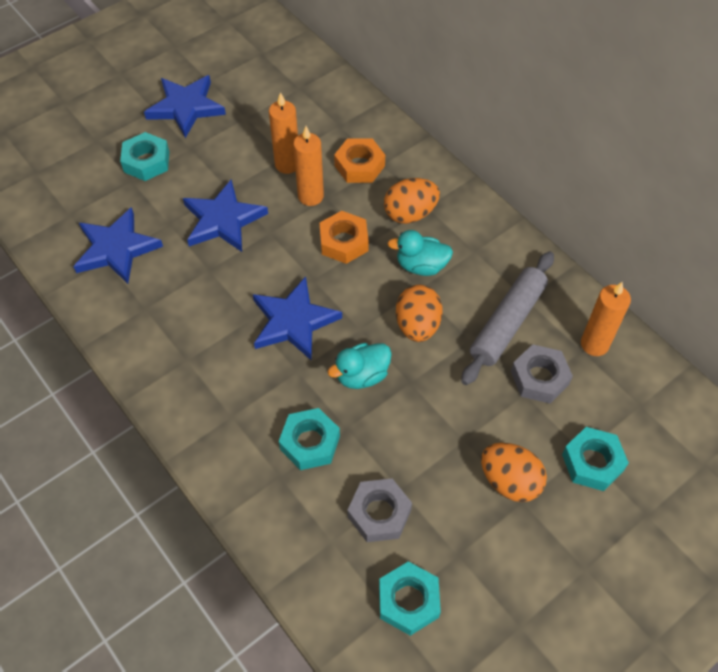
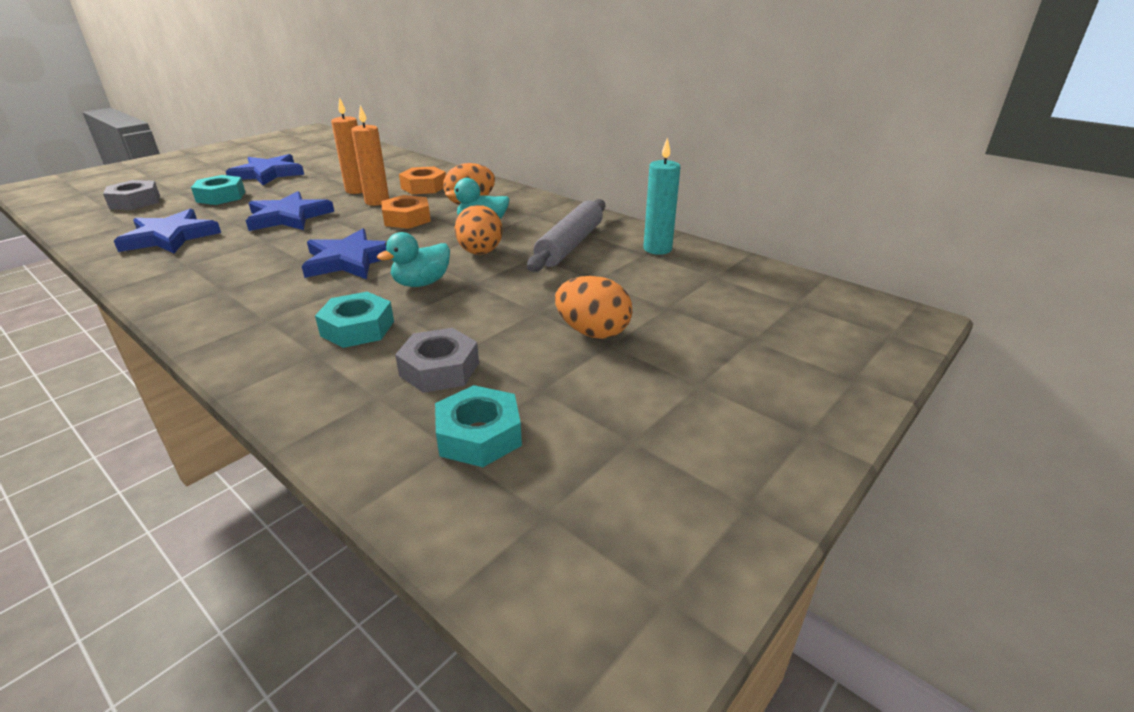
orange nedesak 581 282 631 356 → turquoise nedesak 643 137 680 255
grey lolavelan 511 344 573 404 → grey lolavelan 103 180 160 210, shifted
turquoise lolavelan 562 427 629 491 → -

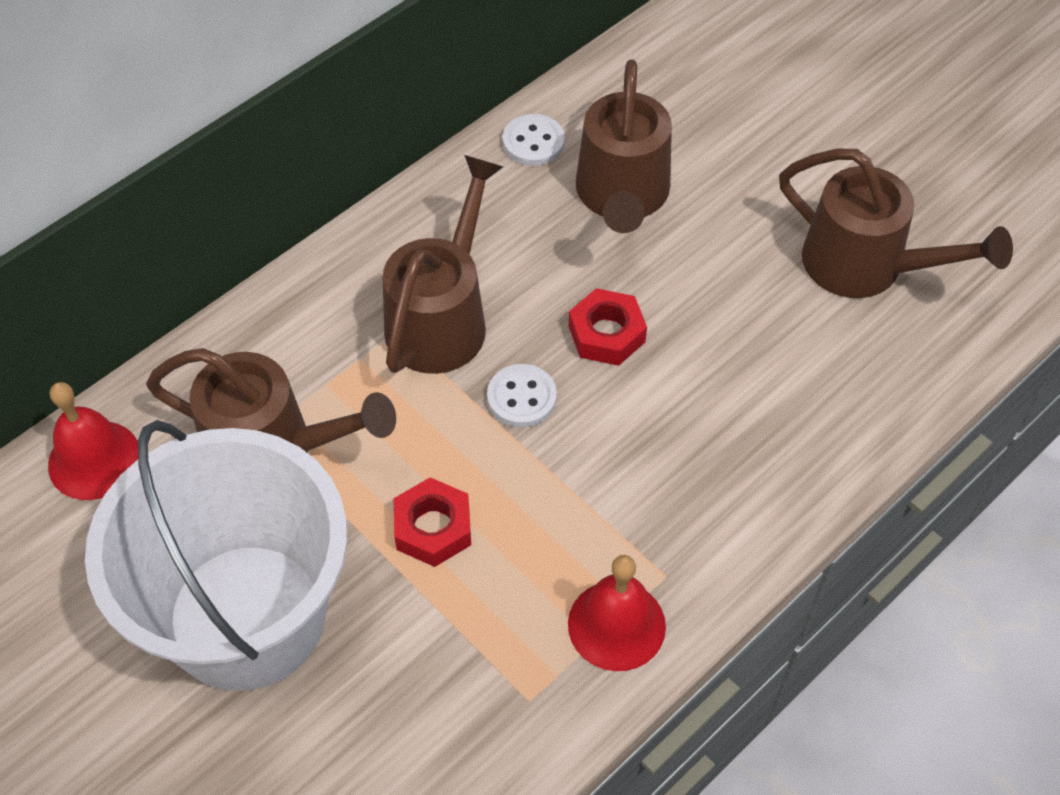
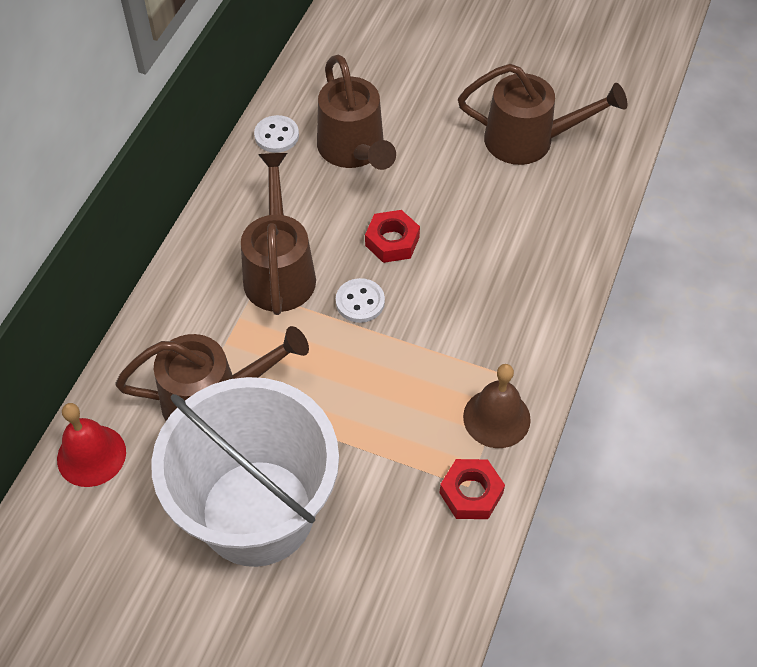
red lolavelan 393 477 471 567 → red lolavelan 440 459 505 519, shifted
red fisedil 568 555 666 671 → brown fisedil 463 364 531 448

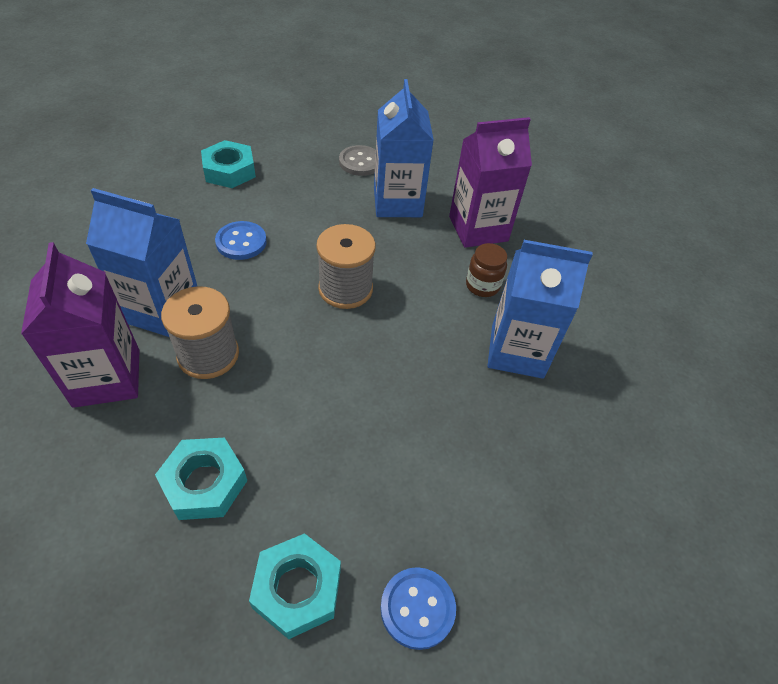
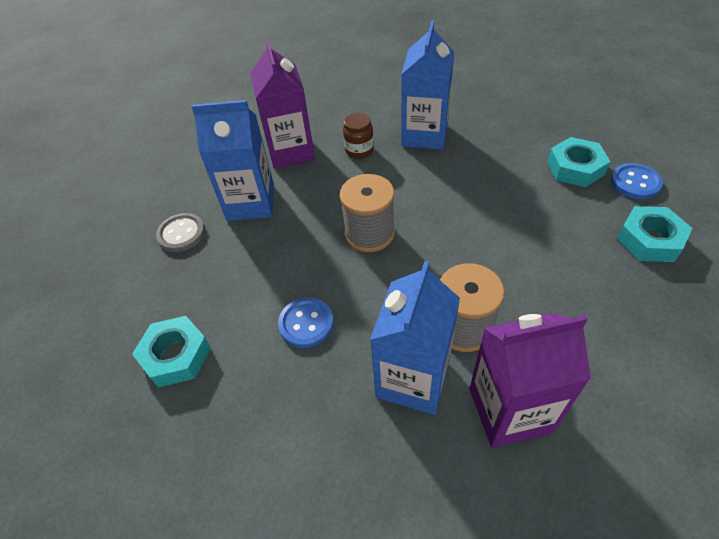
turquoise lolavelan 155 438 247 520 → turquoise lolavelan 547 137 610 187, shifted

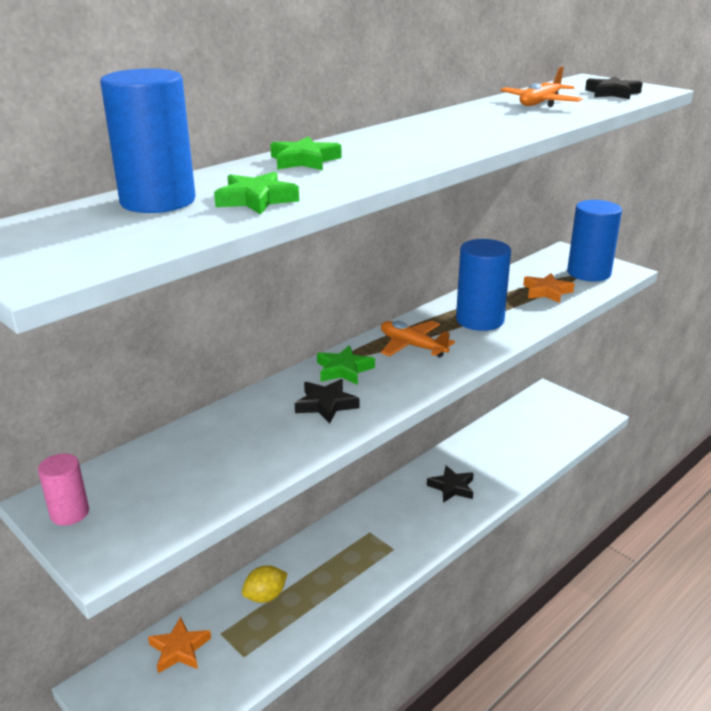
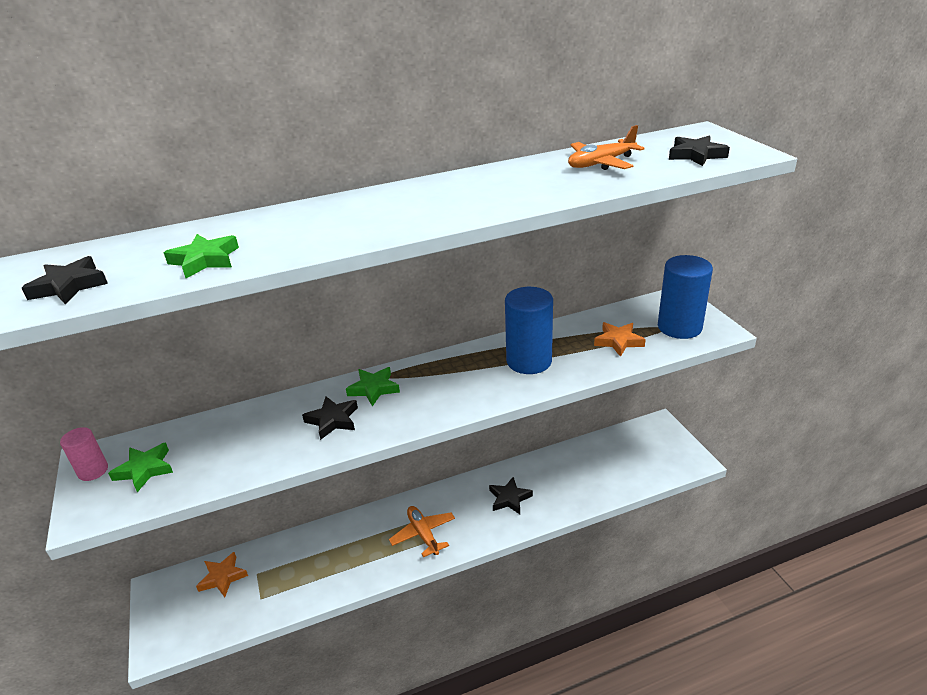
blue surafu 100 68 196 213 → -
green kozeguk 270 136 342 170 → green kozeguk 108 443 173 492, shifted
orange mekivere 381 321 455 358 → orange mekivere 389 506 455 557, shifted
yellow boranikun 242 565 288 603 → -
- → black kozeguk 22 256 108 304

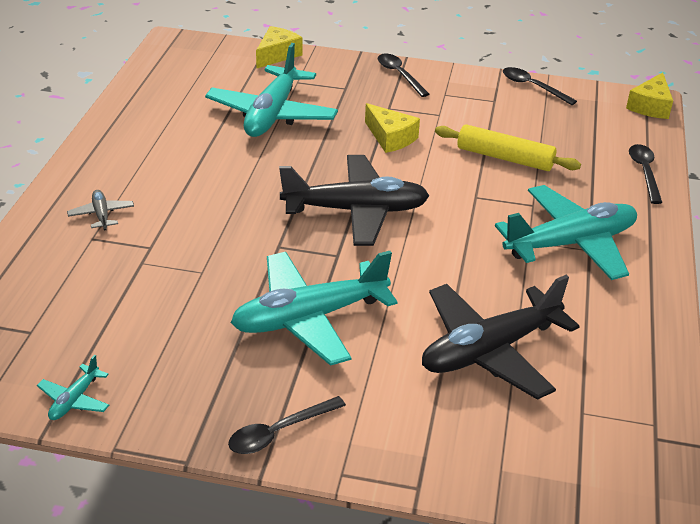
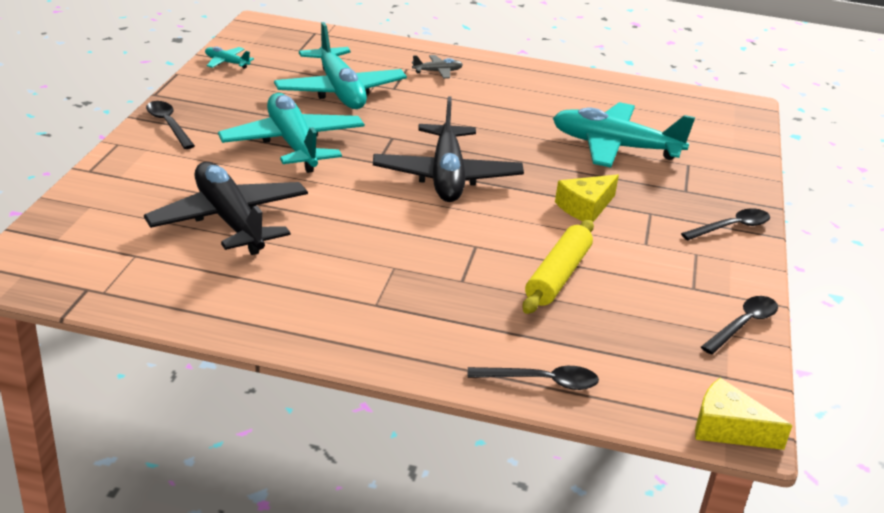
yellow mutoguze 256 26 302 69 → -
turquoise mekivere 495 185 637 280 → turquoise mekivere 274 22 407 109, shifted

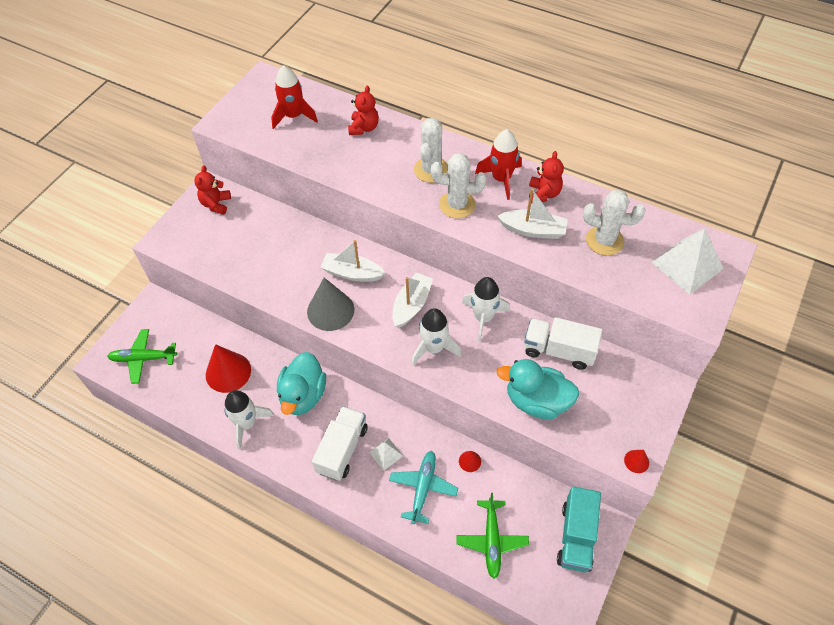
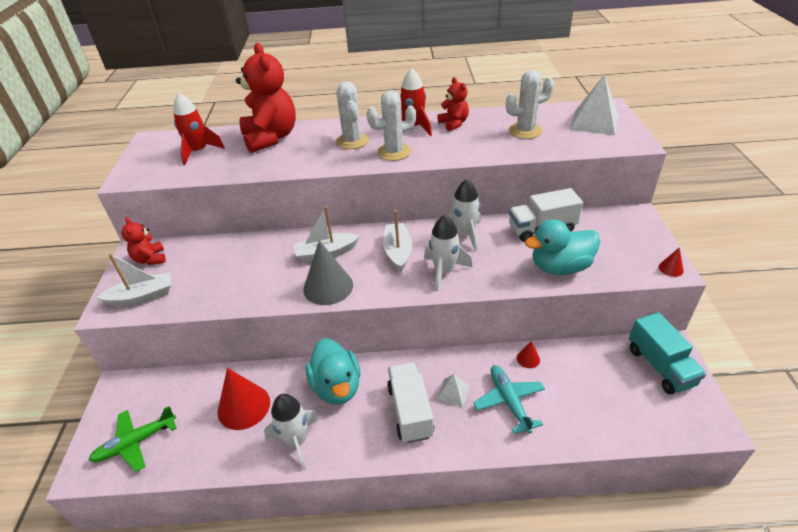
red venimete 348 86 379 135 → red venimete 236 43 296 153, x1.97
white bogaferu 497 189 568 239 → white bogaferu 96 253 171 306, shifted
green mekivere 456 493 529 579 → -

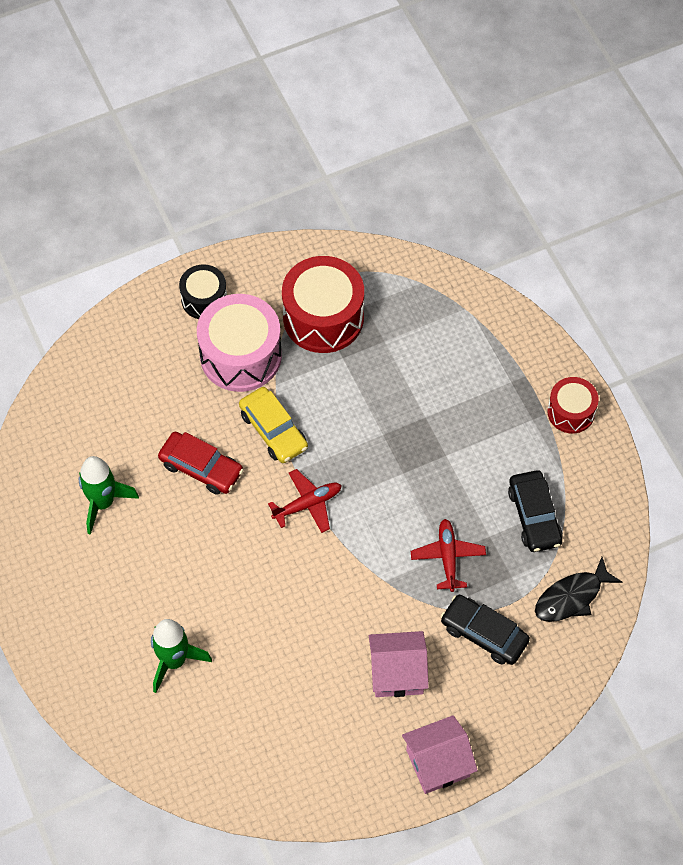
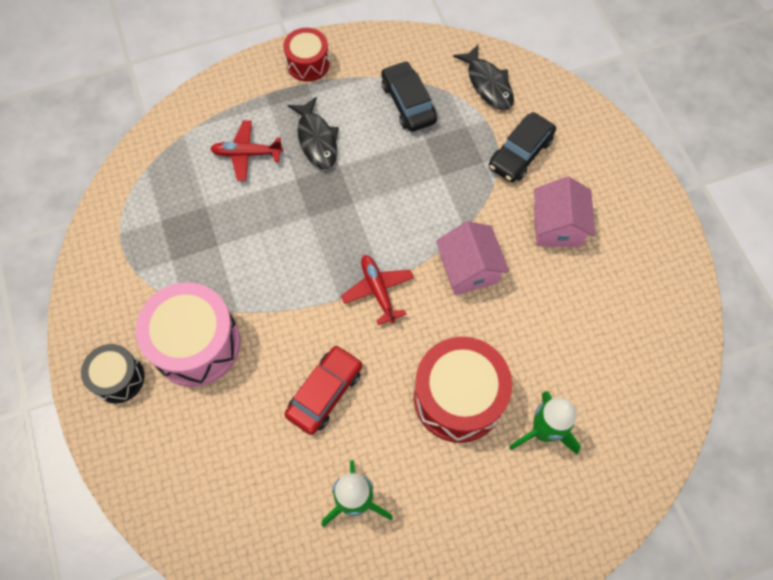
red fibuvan 282 256 364 353 → red fibuvan 414 337 512 443, shifted
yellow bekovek 239 387 308 463 → -
black bekovek 508 470 563 552 → black bekovek 381 61 437 132, 105 degrees counterclockwise
red mekivere 411 519 486 592 → red mekivere 210 120 283 181, shifted
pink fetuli 402 715 478 794 → pink fetuli 436 221 509 295, shifted
- → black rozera 288 97 339 169

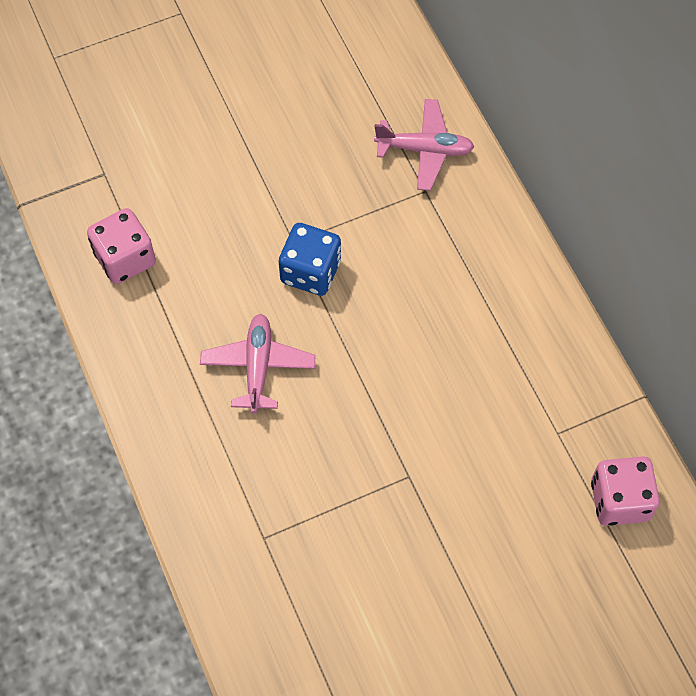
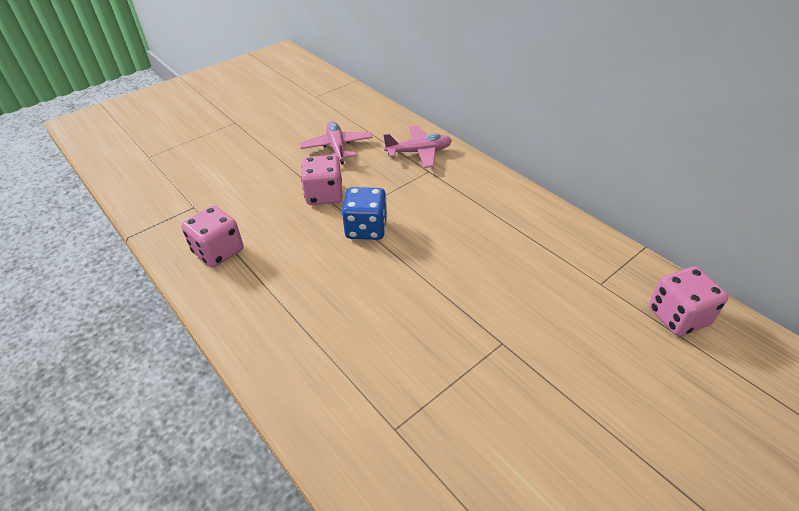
pink mekivere 200 314 316 414 → pink mekivere 300 121 373 164, shifted
- → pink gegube 301 155 343 205

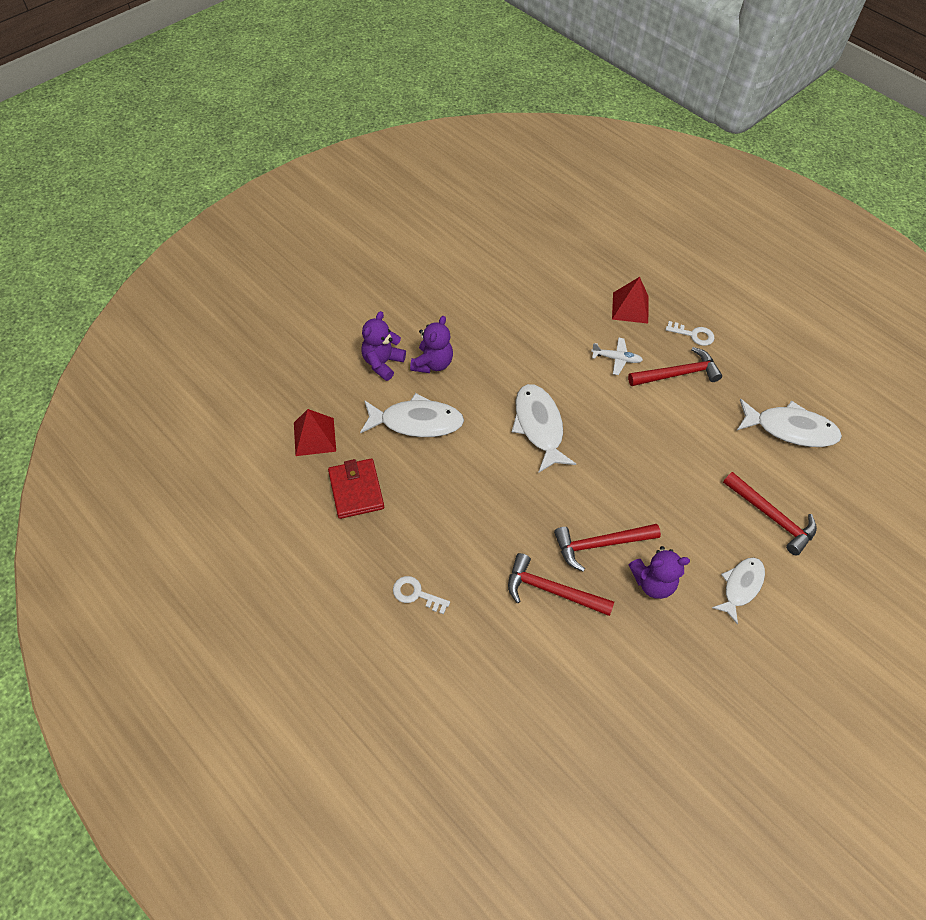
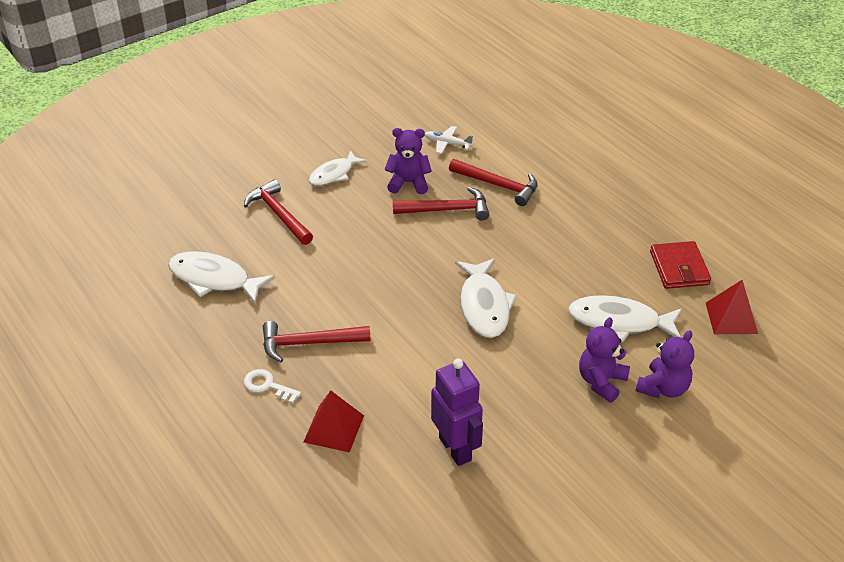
white mekivere 591 337 643 375 → white mekivere 425 126 474 154, shifted
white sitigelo 393 576 450 614 → -
- → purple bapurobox 431 359 483 466

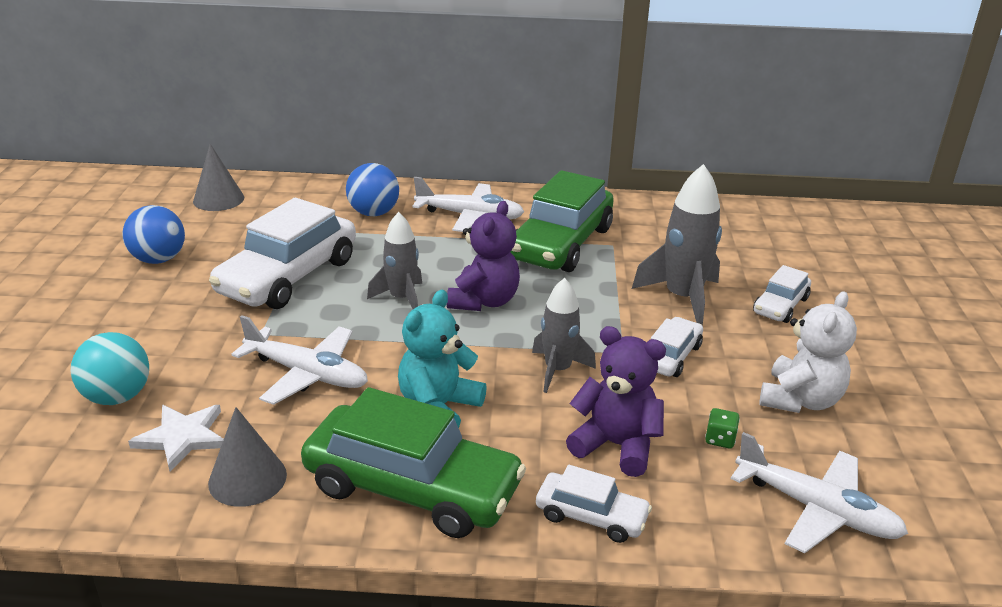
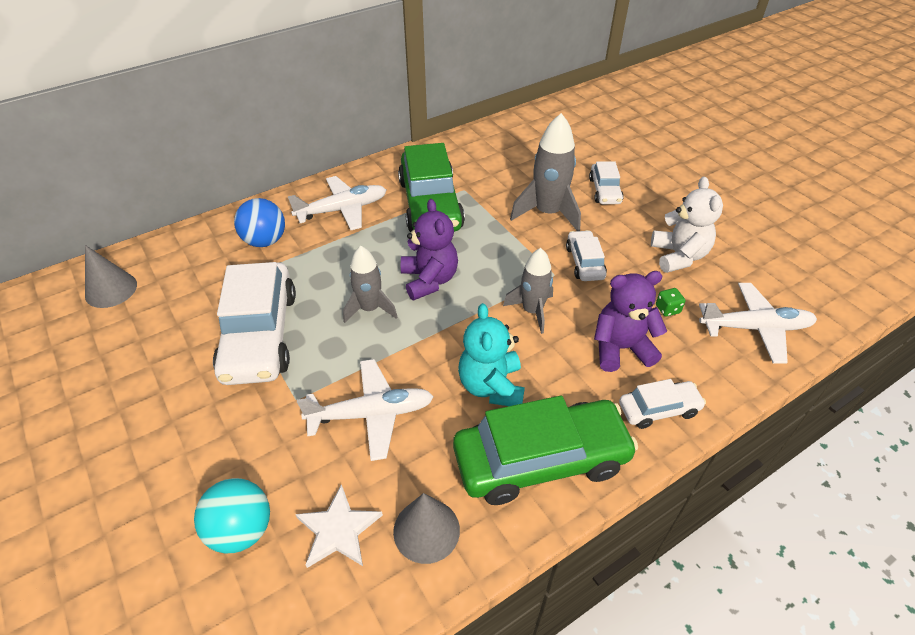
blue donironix 122 205 185 264 → -

